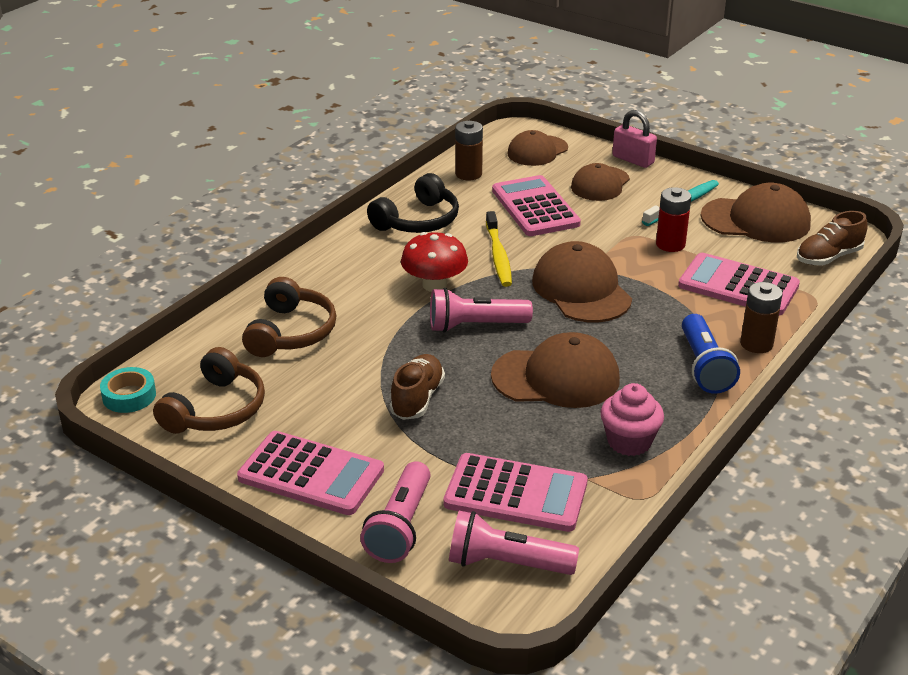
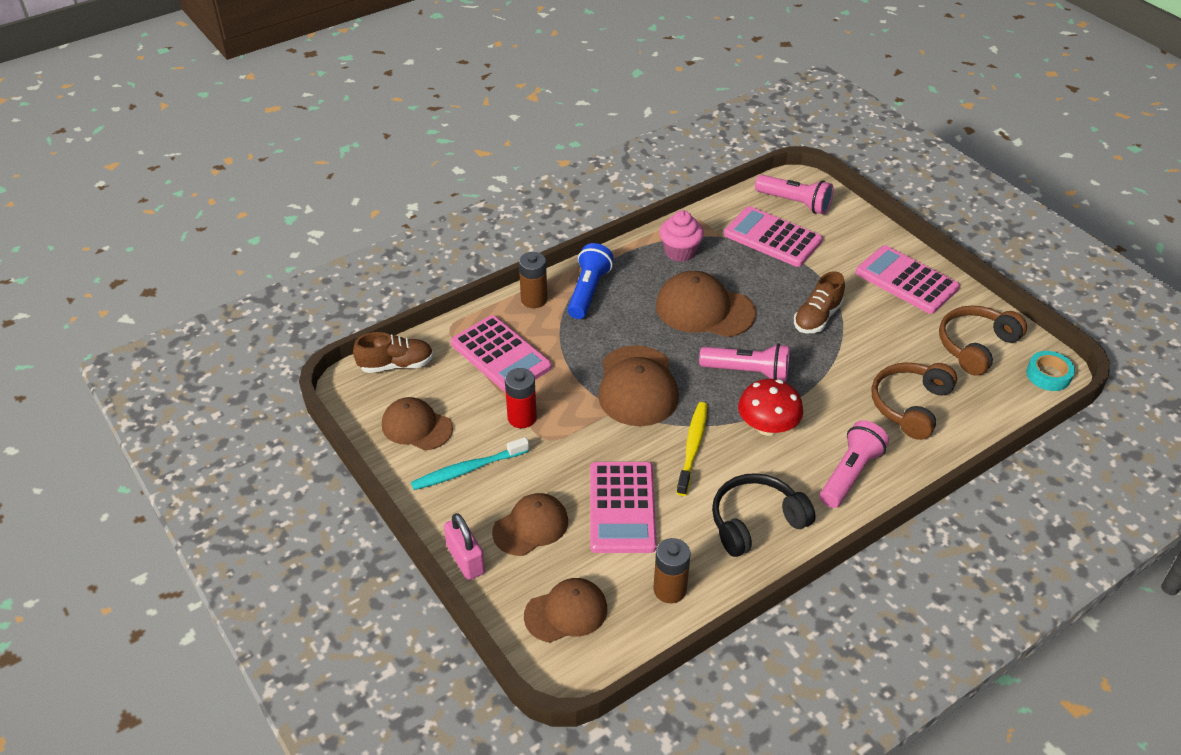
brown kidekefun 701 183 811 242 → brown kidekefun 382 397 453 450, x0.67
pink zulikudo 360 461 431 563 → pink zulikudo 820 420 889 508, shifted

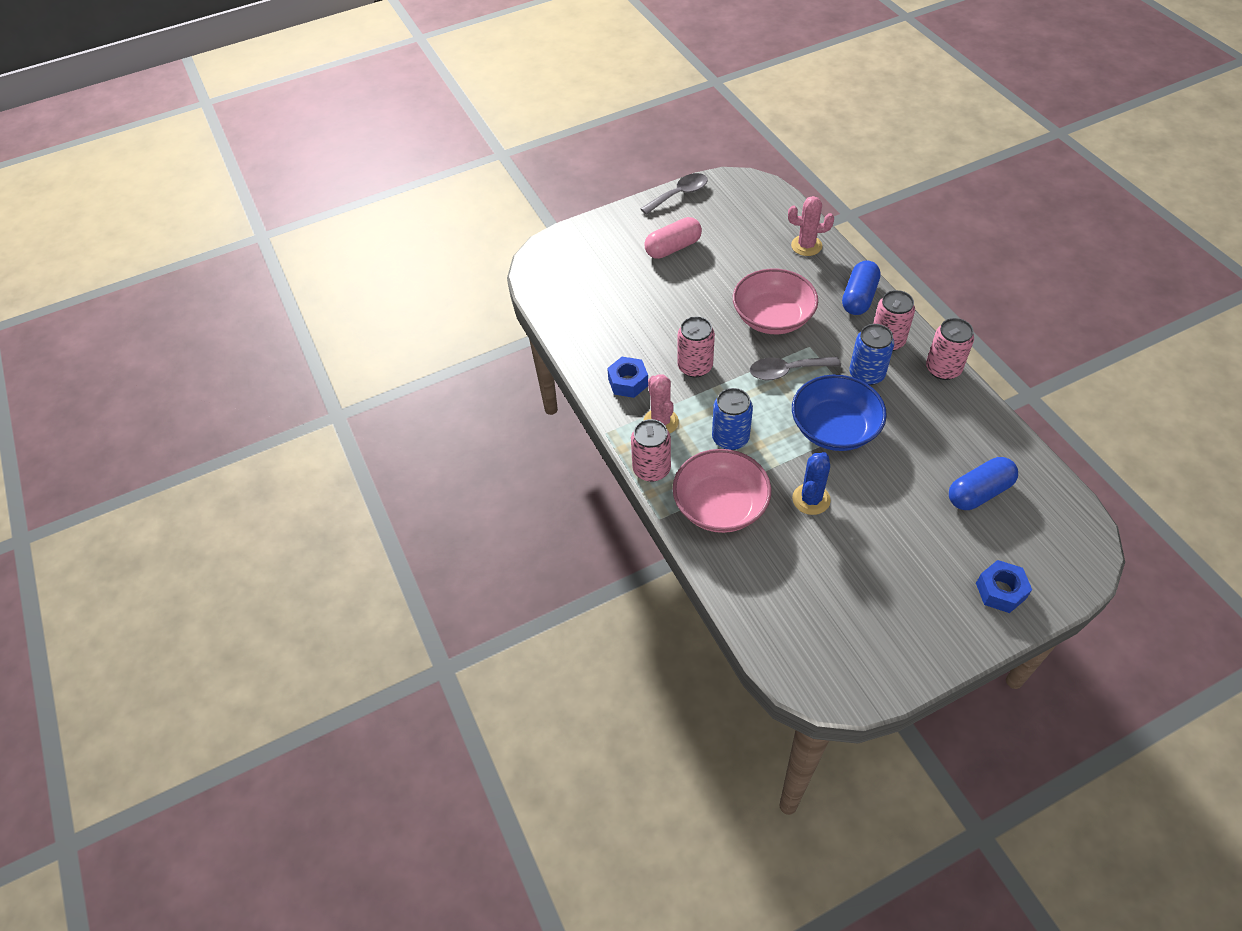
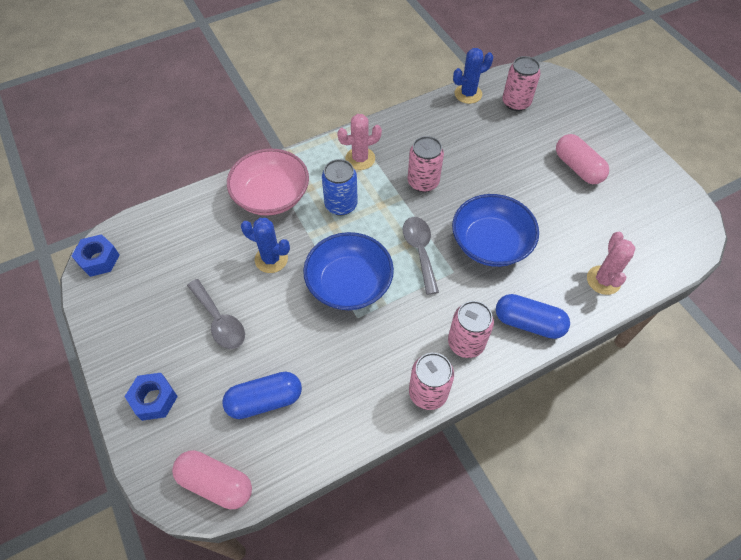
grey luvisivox 640 173 708 215 → grey luvisivox 187 279 245 349, shifted
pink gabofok 733 269 818 334 → blue gabofok 452 194 539 267
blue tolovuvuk 850 324 894 385 → -
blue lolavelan 607 357 648 398 → blue lolavelan 72 234 119 277, shifted
pink tolovuvuk 631 419 671 482 → pink tolovuvuk 502 56 541 111, shifted
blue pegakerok 949 457 1018 510 → blue pegakerok 222 372 302 419, 75 degrees counterclockwise
- → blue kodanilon 453 48 493 104
- → pink pegakerok 172 450 252 509

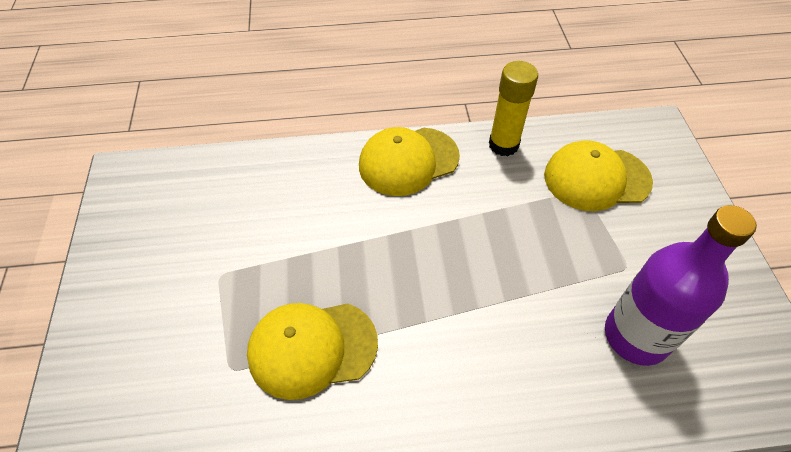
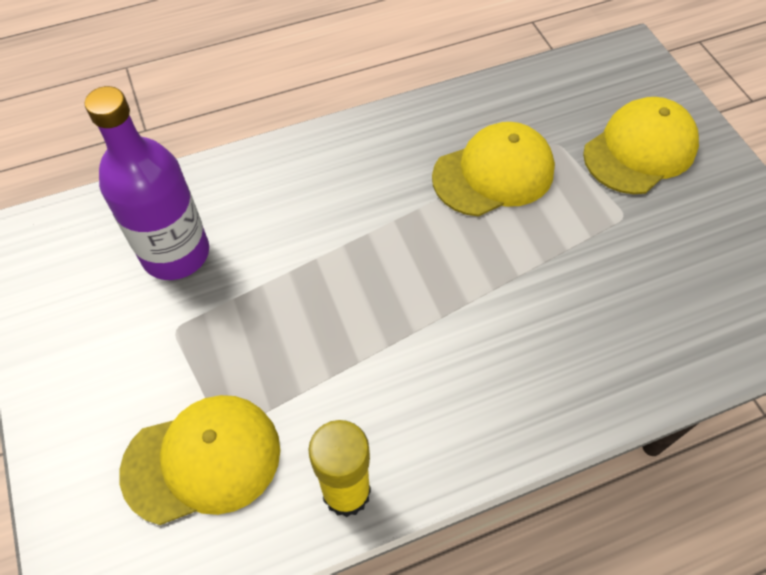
yellow kidekefun 359 127 460 196 → yellow kidekefun 583 97 699 194, shifted

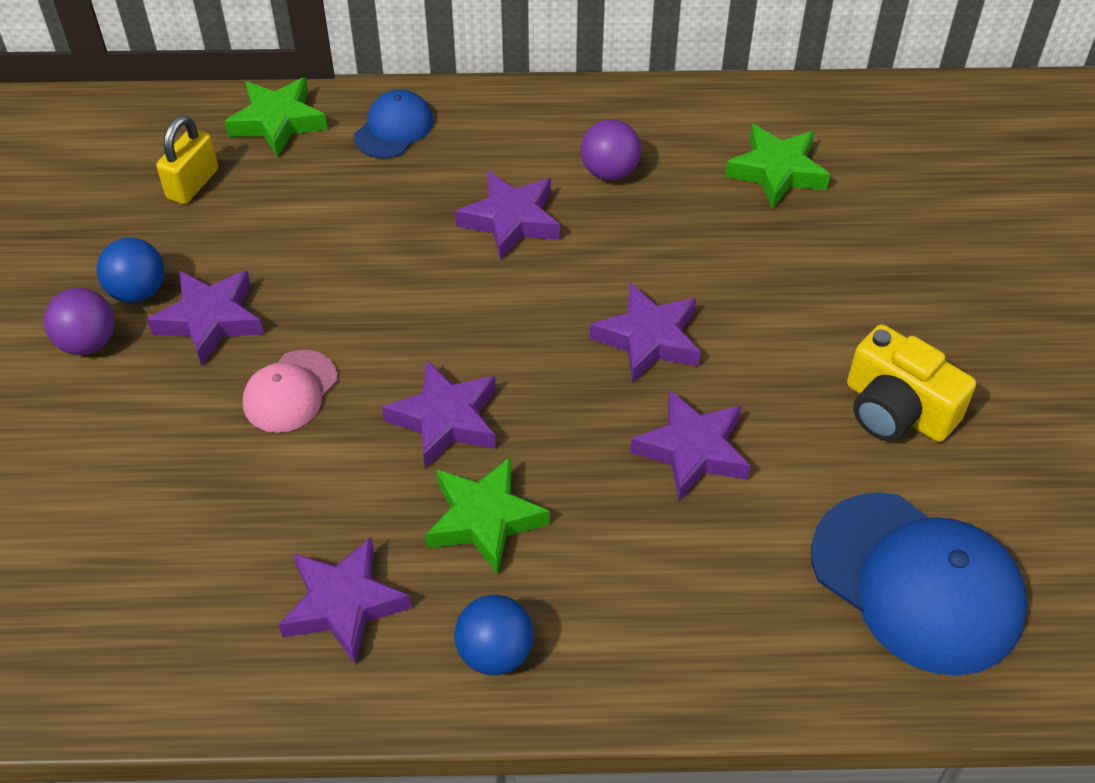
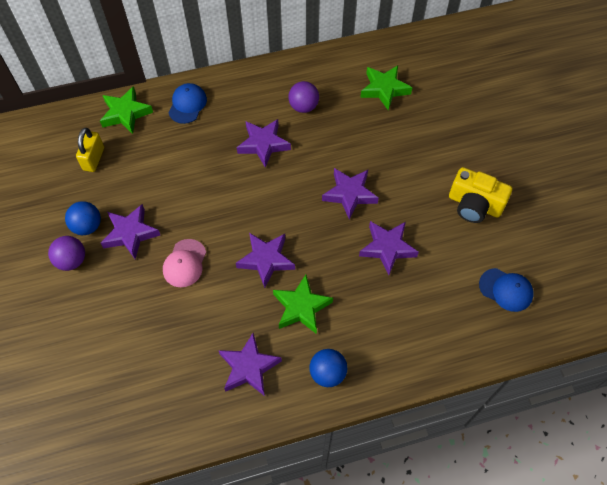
blue kidekefun 811 492 1028 676 → blue kidekefun 479 268 534 312, x0.53

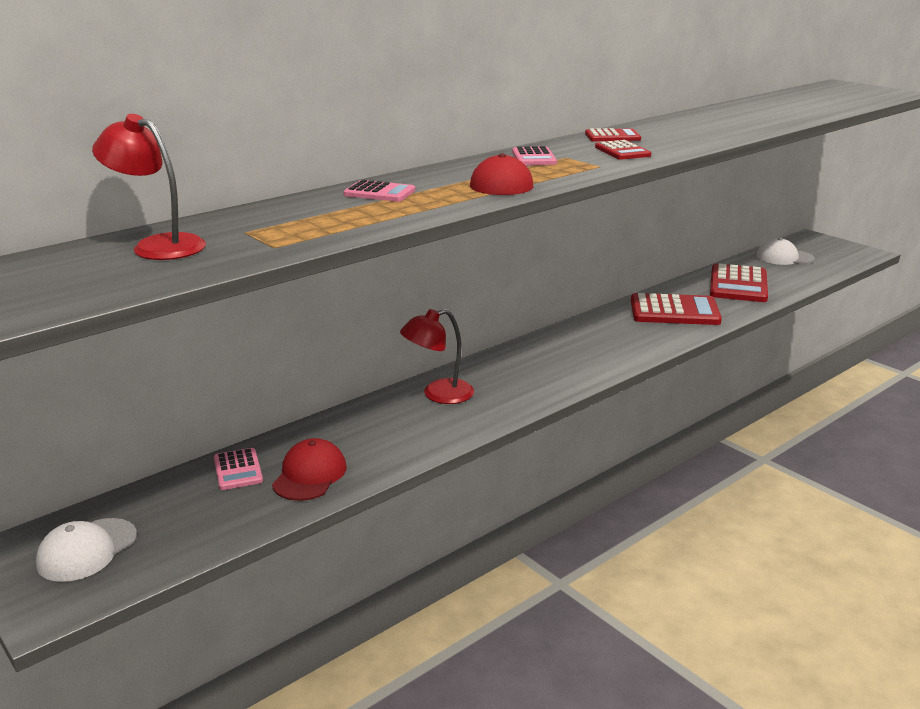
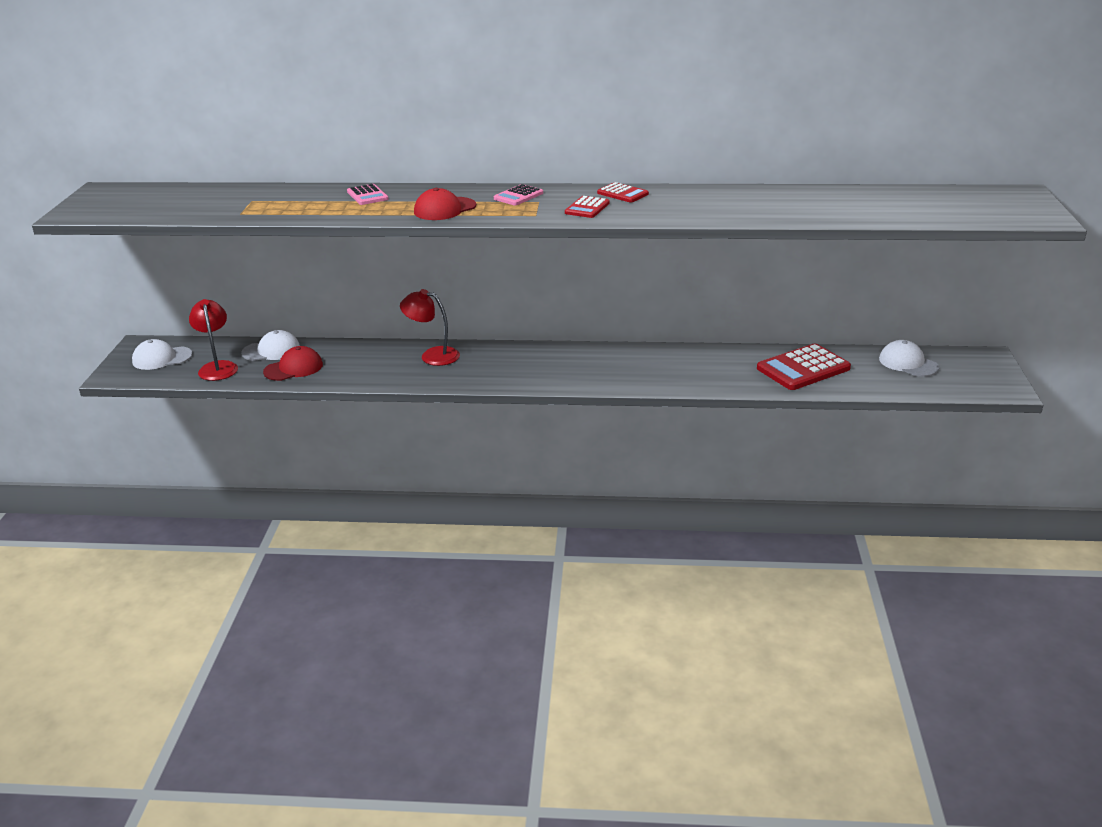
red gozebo 92 114 206 260 → red gozebo 189 299 238 381, shifted
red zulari 631 293 722 325 → -
pink zulari 214 448 263 490 → white kidekefun 241 330 300 361

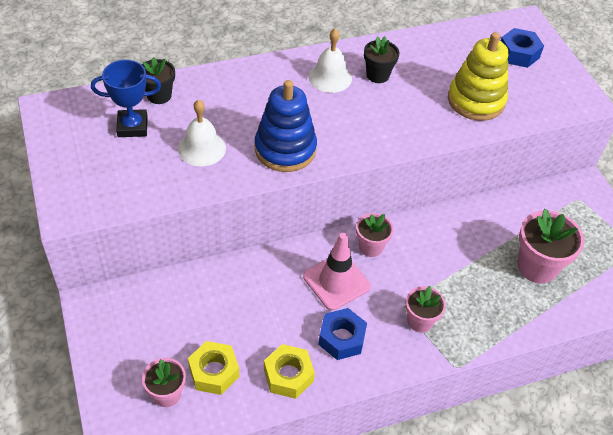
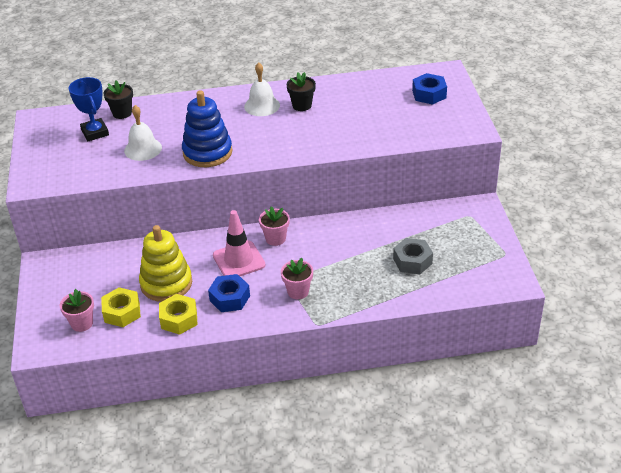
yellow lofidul 448 32 508 121 → yellow lofidul 139 225 192 302, shifted
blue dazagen 91 60 161 137 → blue dazagen 68 77 109 141, 60 degrees clockwise
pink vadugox 517 209 584 284 → grey lolavelan 393 238 433 274

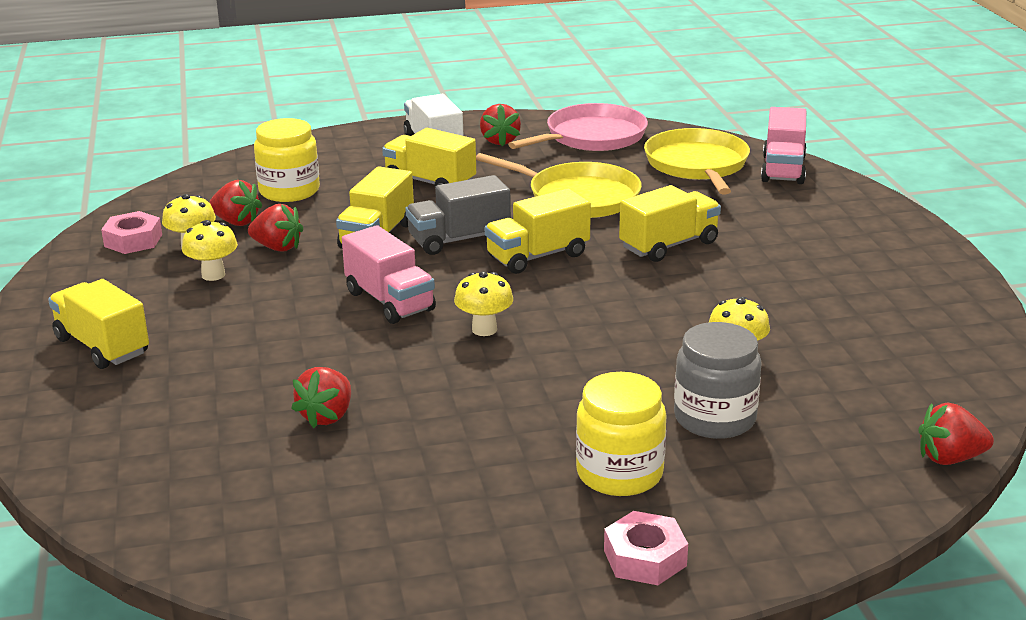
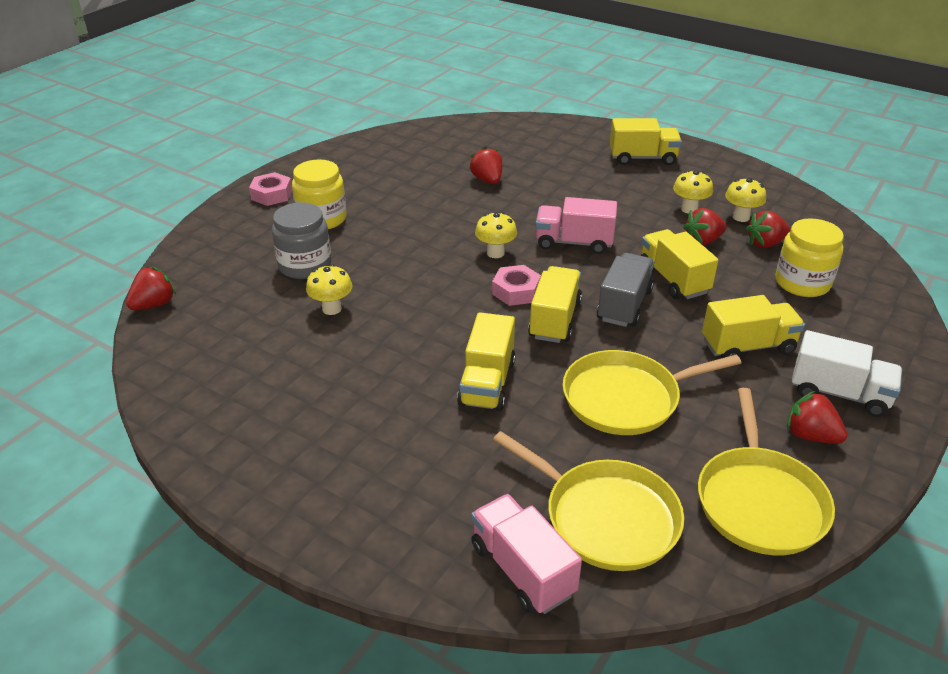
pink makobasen 508 103 648 151 → yellow makobasen 698 388 835 555
pink lolavelan 101 211 162 254 → pink lolavelan 492 265 541 306, shifted

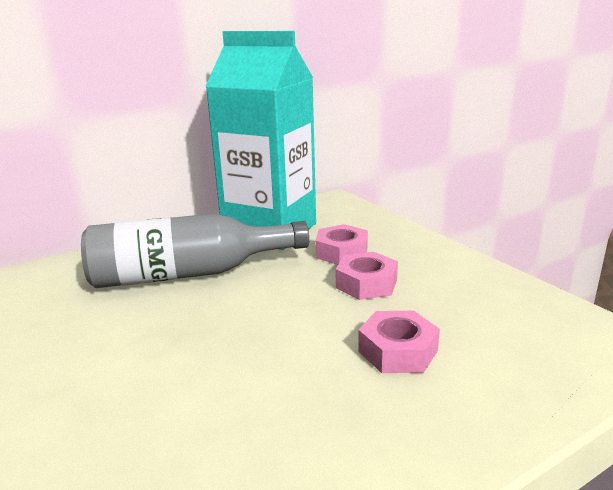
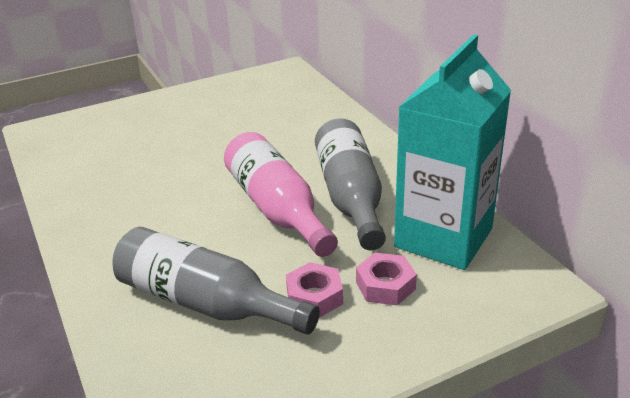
pink lolavelan 358 311 440 373 → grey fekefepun 112 227 320 335
- → pink fekefepun 224 132 338 257

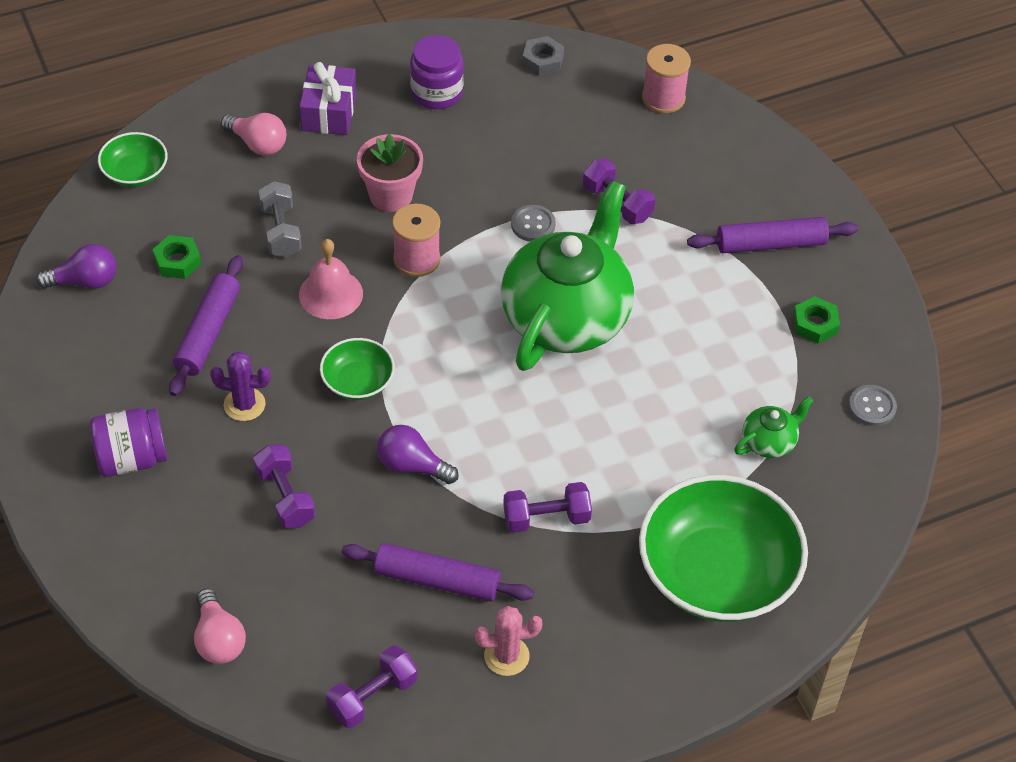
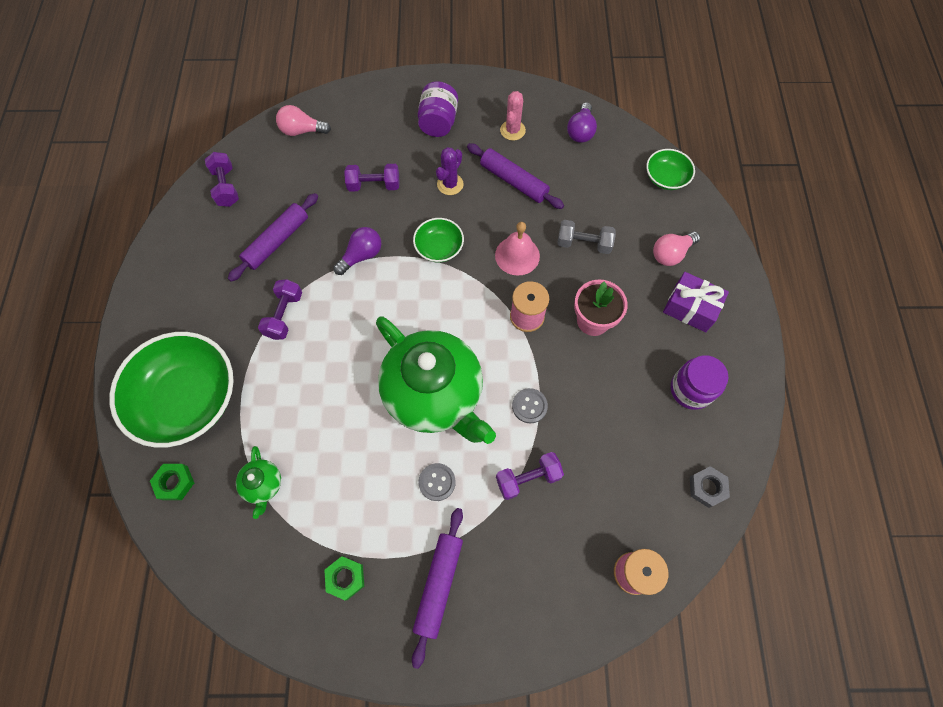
green lolavelan 153 235 201 279 → green lolavelan 150 464 194 500, shifted
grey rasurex 849 385 897 426 → grey rasurex 418 463 456 501, shifted
pink kodanilon 475 606 542 676 → pink kodanilon 500 91 526 141, shifted

